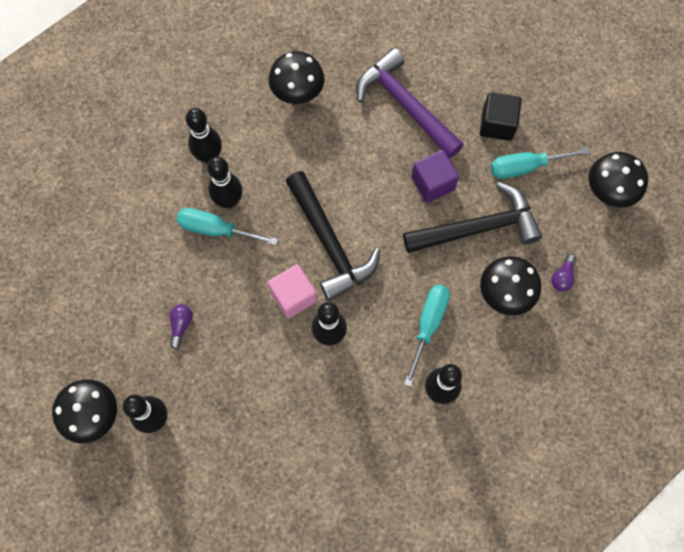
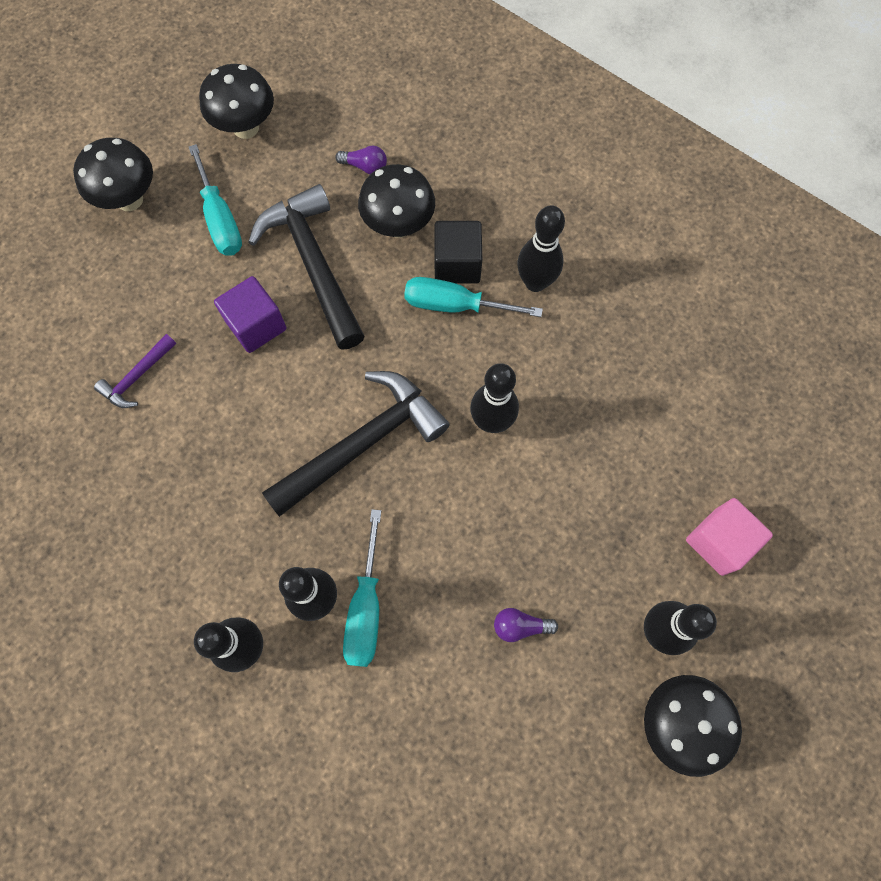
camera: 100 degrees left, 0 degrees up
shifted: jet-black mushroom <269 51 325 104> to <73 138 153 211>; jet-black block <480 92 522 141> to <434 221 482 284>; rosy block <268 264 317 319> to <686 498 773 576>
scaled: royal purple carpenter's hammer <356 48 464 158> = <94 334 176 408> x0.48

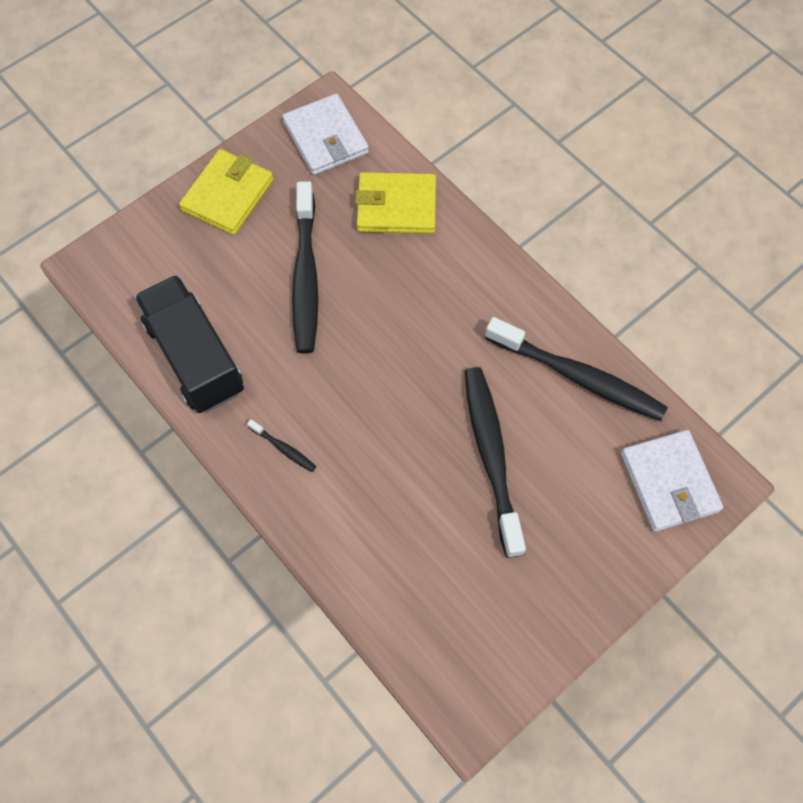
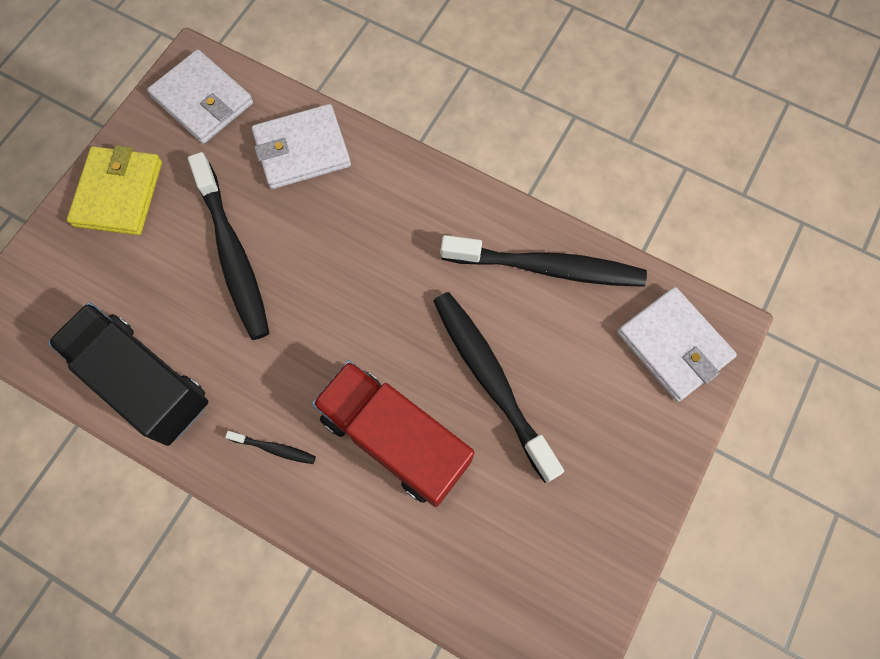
camera: 20 degrees left, 5 degrees up
new: red toy truck <312 360 475 507>
repainted: golden billfold <355 172 436 234> to white billfold <252 104 351 189>

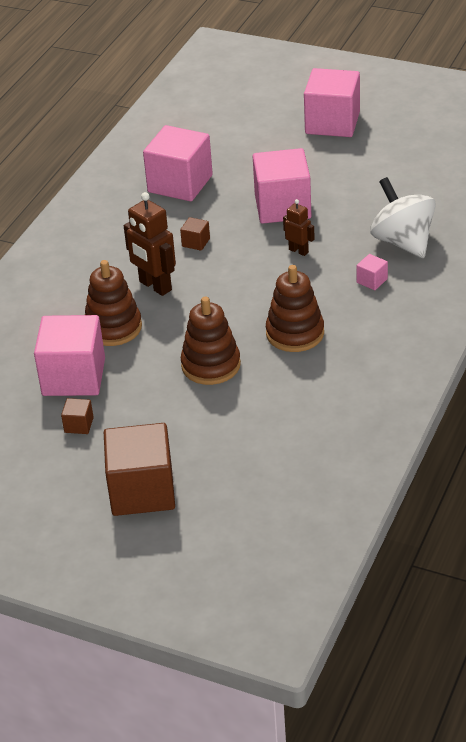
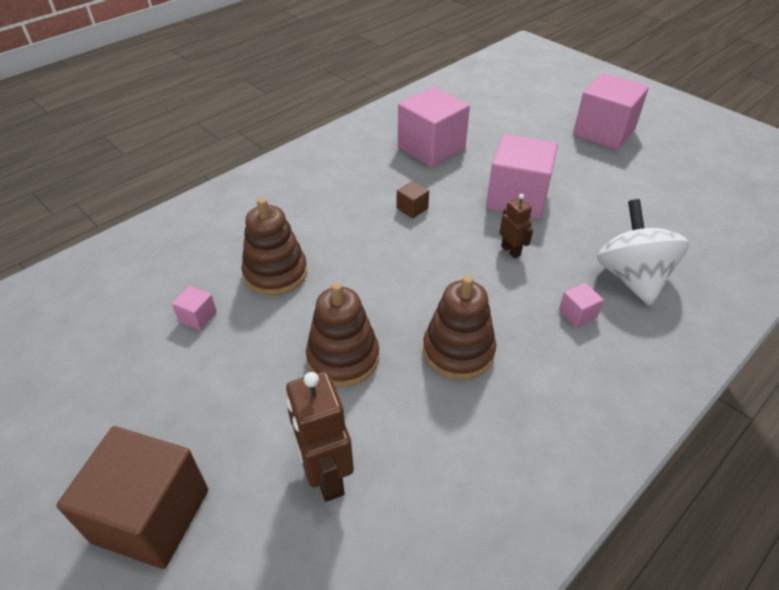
camera: 20 degrees right, 5 degrees up
gone: brown block <61 398 94 434>
shifted: brown robot figure <124 192 176 296> to <286 371 354 502>
scaled: rosy block <34 315 105 396> = <172 286 217 330> x0.42

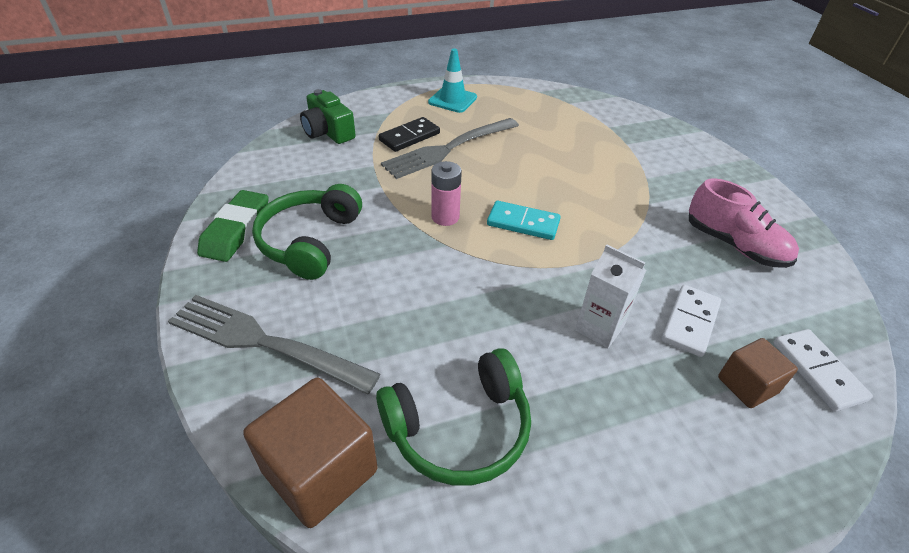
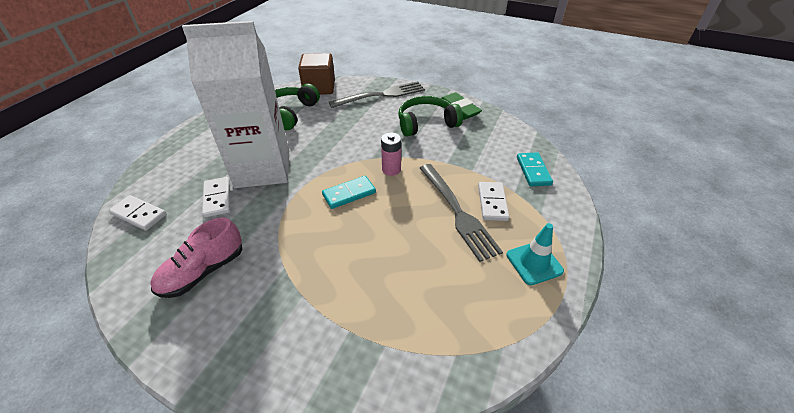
camera: 135 degrees right, 0 degrees up
gone: brown block <718 338 798 408>
swapped: leaf-green compact camera <300 89 356 144> to aqua domino <517 152 553 186>
repainted: jet-black domino <379 117 440 152> to white domino <478 182 509 221>
rotated: rosy sneaker <689 178 799 268> = <150 218 242 298> 45 degrees counterclockwise; leaf-green headset <252 184 362 280> = <398 96 463 136> 75 degrees counterclockwise; ash-grey table fork <381 118 519 179> = <420 164 503 262> 150 degrees clockwise
scaled: white juice carton <575 244 646 348> = <182 21 289 188> x2.49

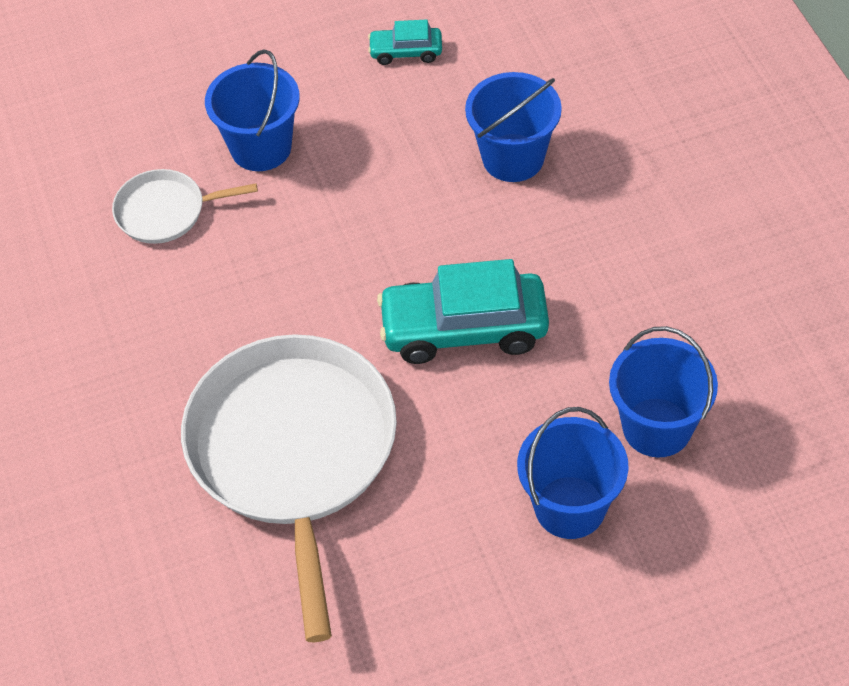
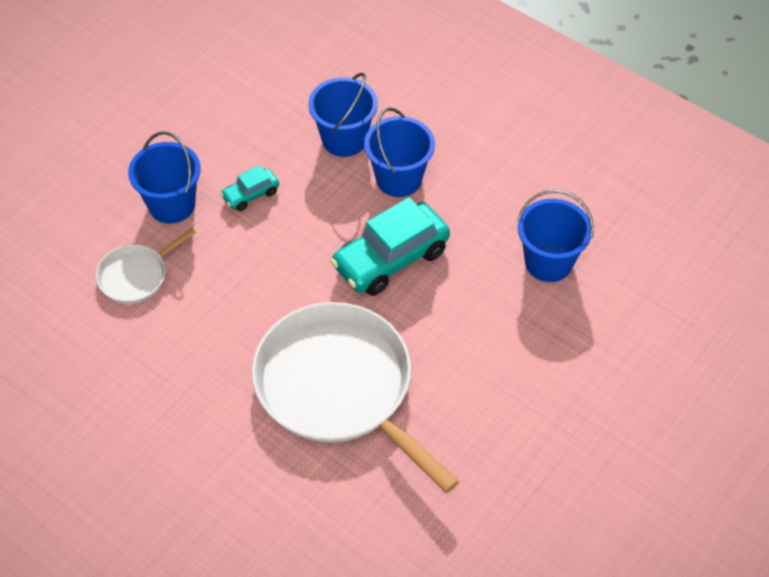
camera: 35 degrees left, 0 degrees up
shifted: aqua automobile <368 19 442 65> to <220 165 279 211>; cobalt bucket <517 407 629 539> to <364 108 435 197>

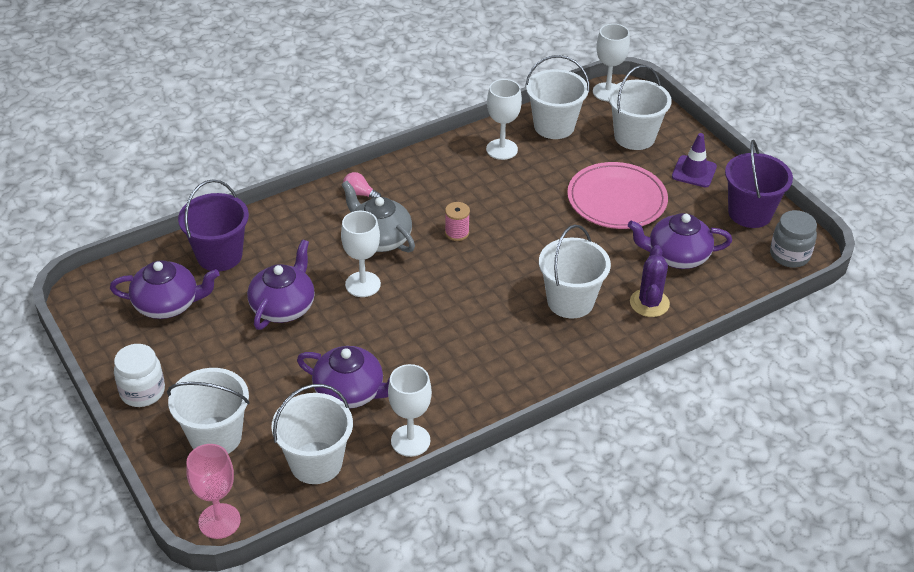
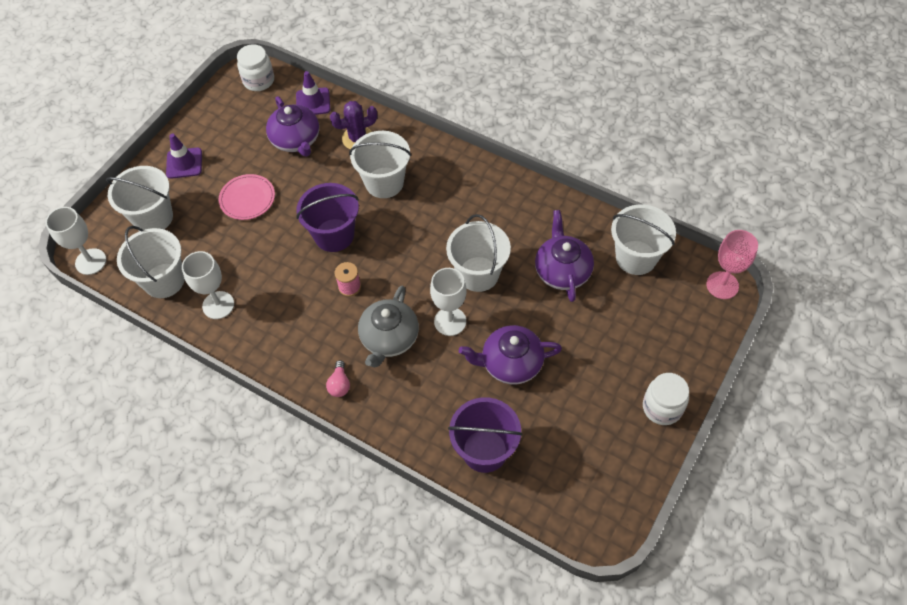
camera: 115 degrees left, 15 degrees up
gone: royal purple tea pot <110 260 219 319>; white chalice <388 364 432 457>
new: royal purple traffic cone <296 71 331 115>
shifted: royal purple bucket <725 140 793 228> to <296 183 359 252>; white bucket <167 368 250 454> to <446 214 511 292>
repainted: ash-grey jam jar <770 210 817 267> to white jam jar <237 45 274 91>
scaled: rosy dinner plate <567 162 668 229> = <219 174 275 220> x0.62

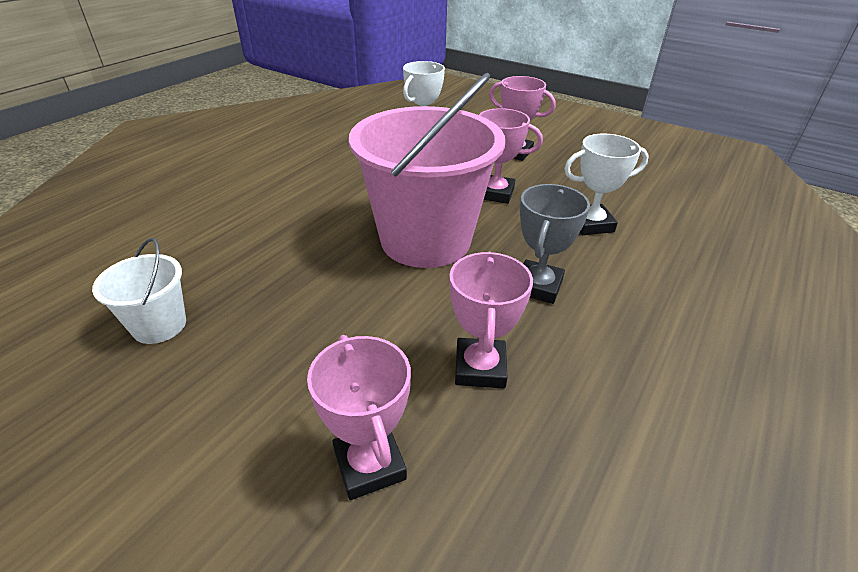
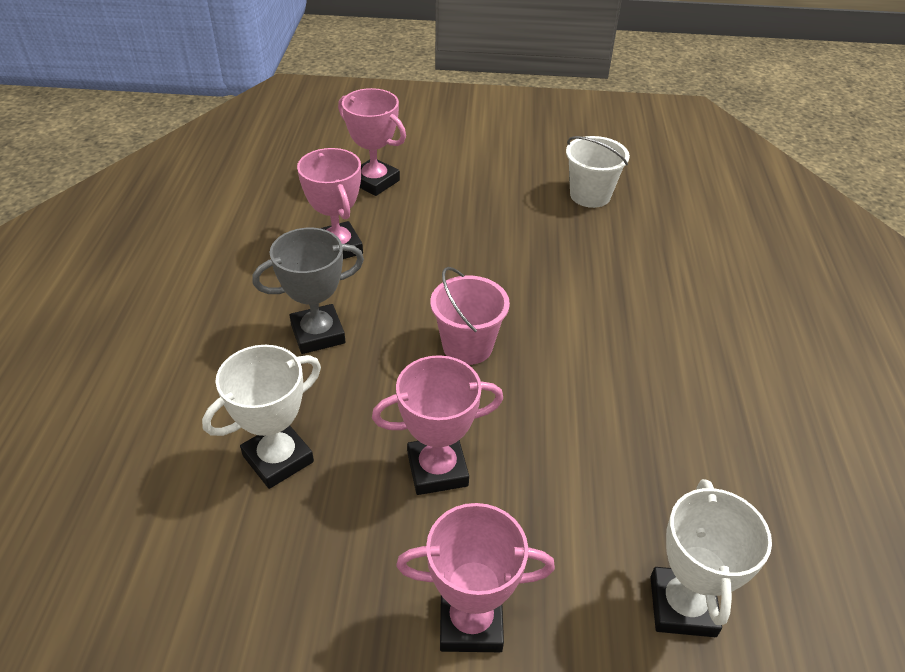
camera: 150 degrees right, 5 degrees up
rotated: ash-grey award cup <520 184 590 304> = <252 228 364 354> 75 degrees clockwise
scaled: rosy bucket <349 73 505 268> = <430 267 510 365> x0.45

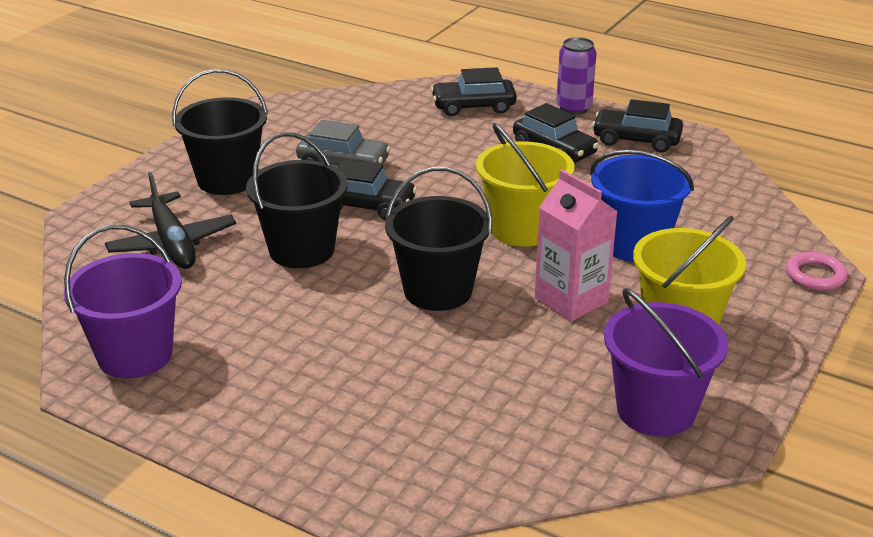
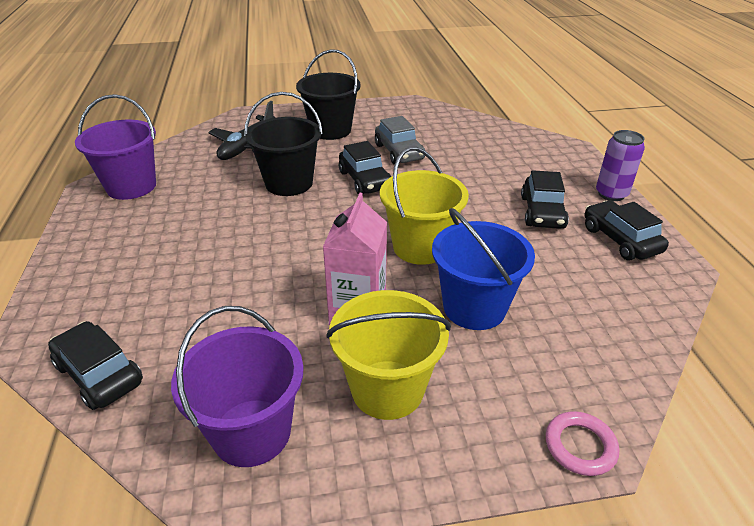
camera: 50 degrees right, 5 degrees up
gone: jet-black bucket <385 167 492 311>
shifted: jet-black automobile <431 67 517 116> to <48 321 143 410>

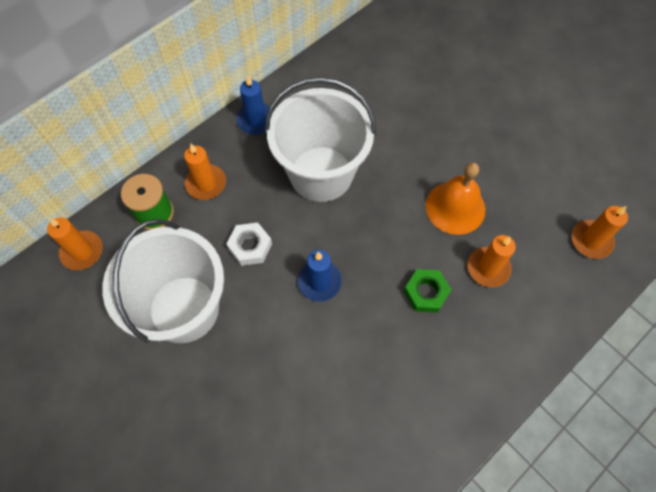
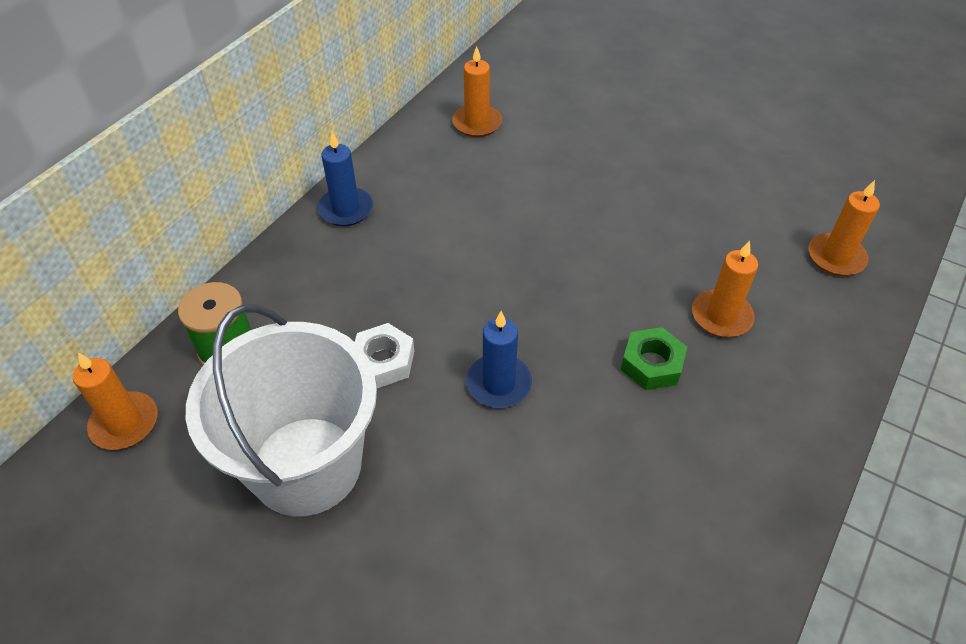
camera: 15 degrees left, 15 degrees down
gone: white bucket <265 77 376 202>; orange-coloured school bell <426 162 485 235>
shifted: orange-coloured candle <184 144 226 200> to <452 46 502 137>

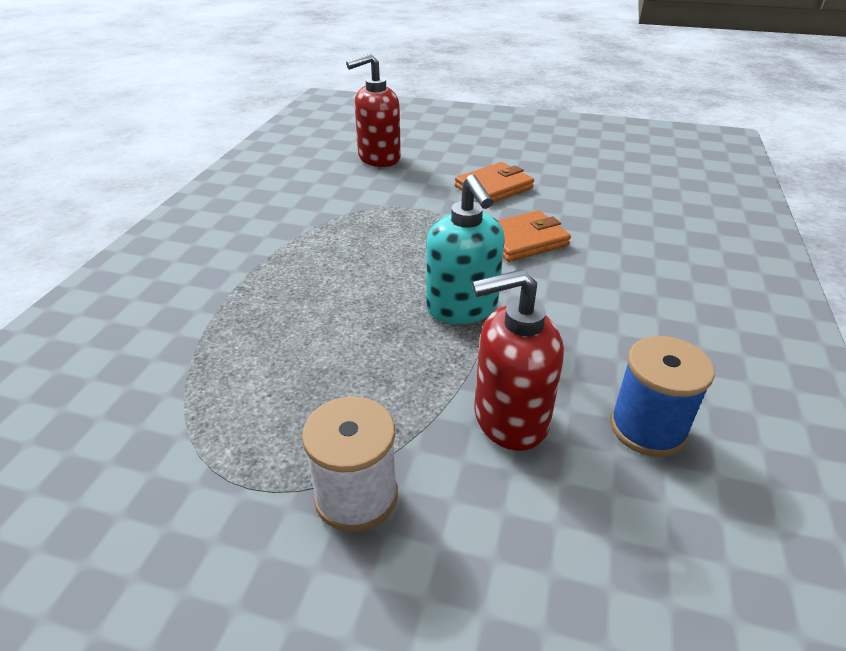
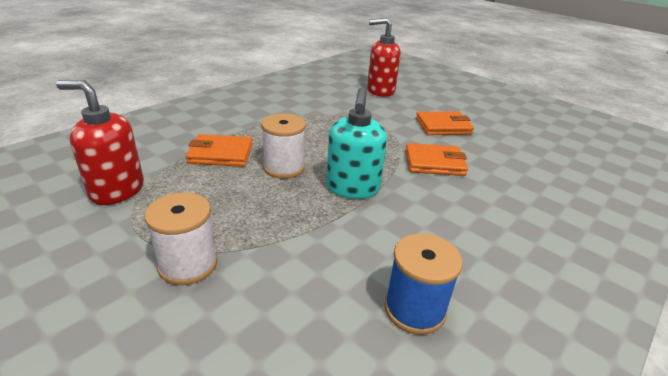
camera: 25 degrees right, 5 degrees down
new: orange-coloured billfold <186 134 253 167>; white reel of thread <261 114 306 179>
shifted: red soap dispenser <472 269 564 451> to <56 80 144 205>

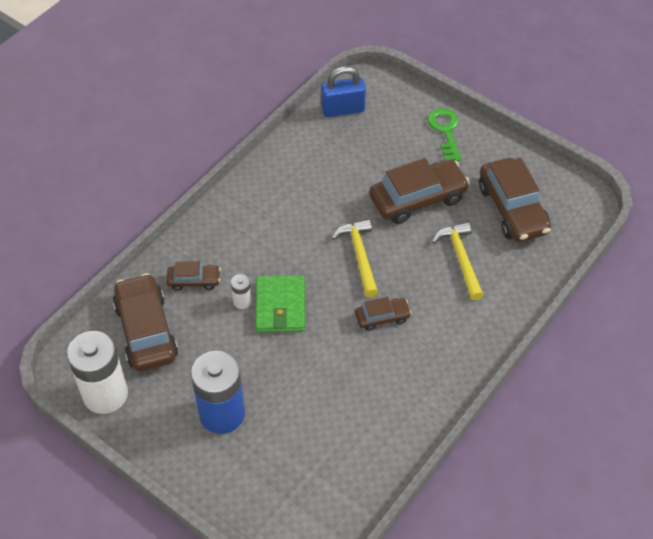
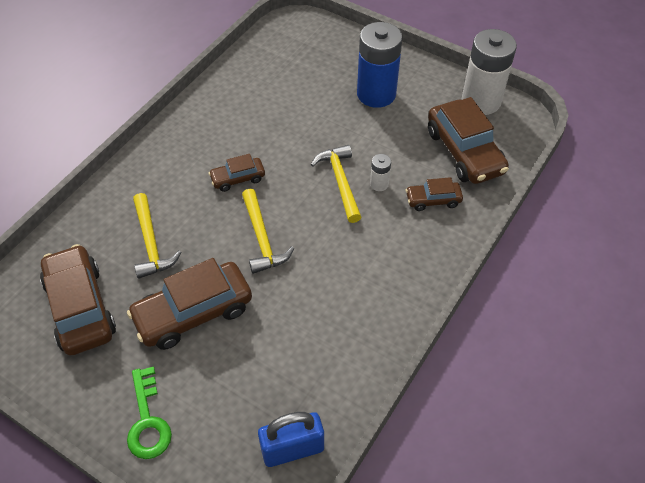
camera: 175 degrees right, 0 degrees up
swapped: leaf-green billfold <255 276 305 333> to golden carpenter's hammer <311 145 361 223>

